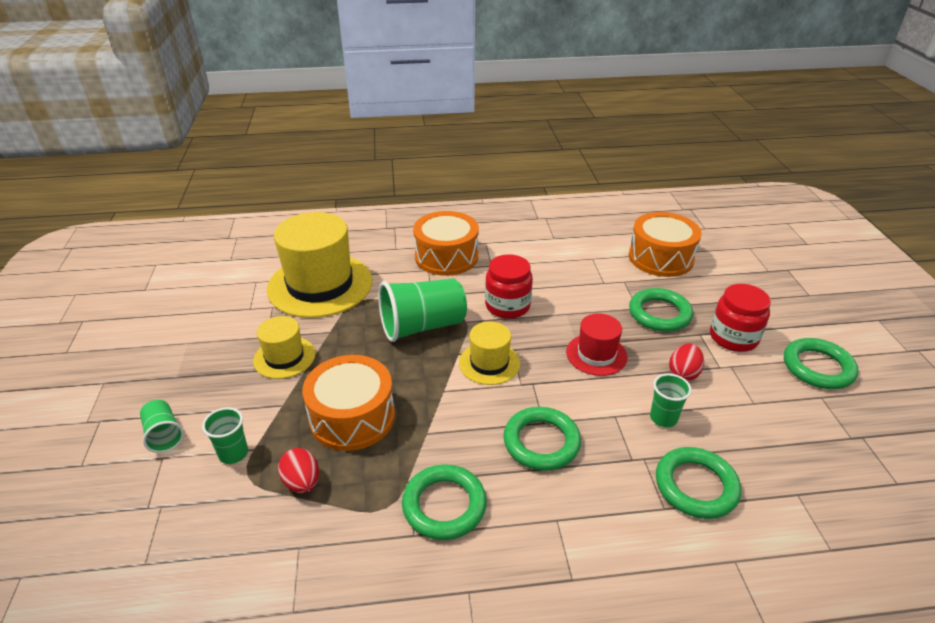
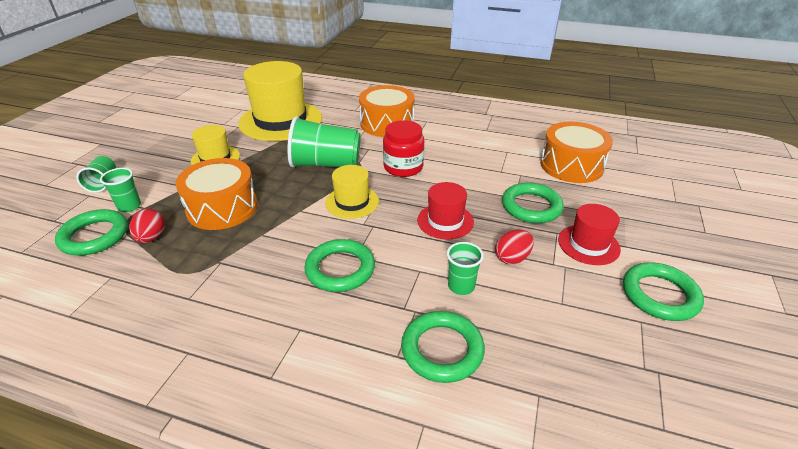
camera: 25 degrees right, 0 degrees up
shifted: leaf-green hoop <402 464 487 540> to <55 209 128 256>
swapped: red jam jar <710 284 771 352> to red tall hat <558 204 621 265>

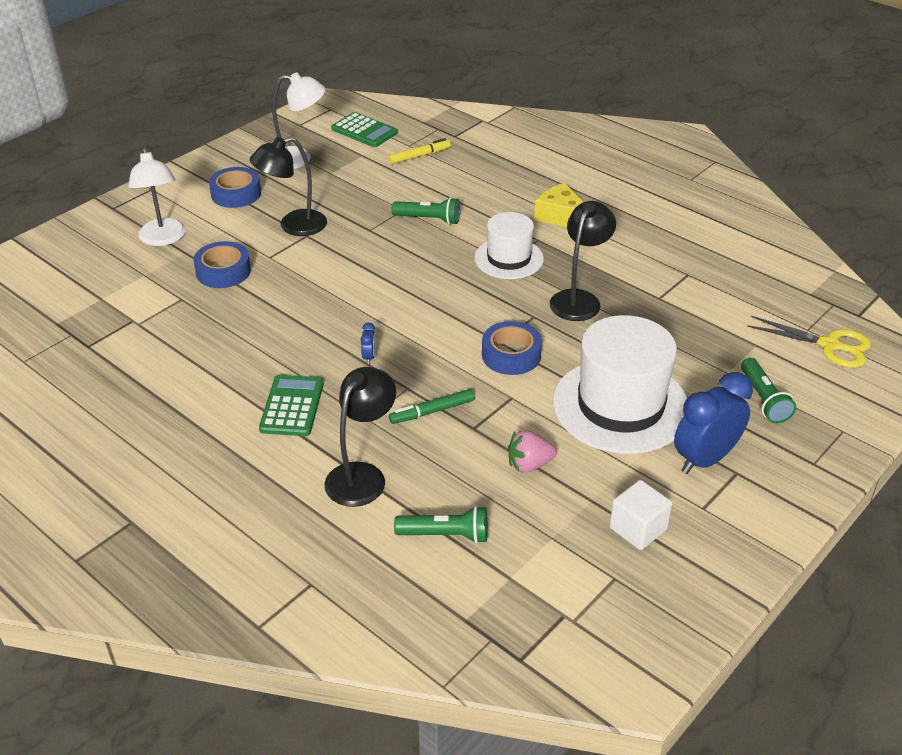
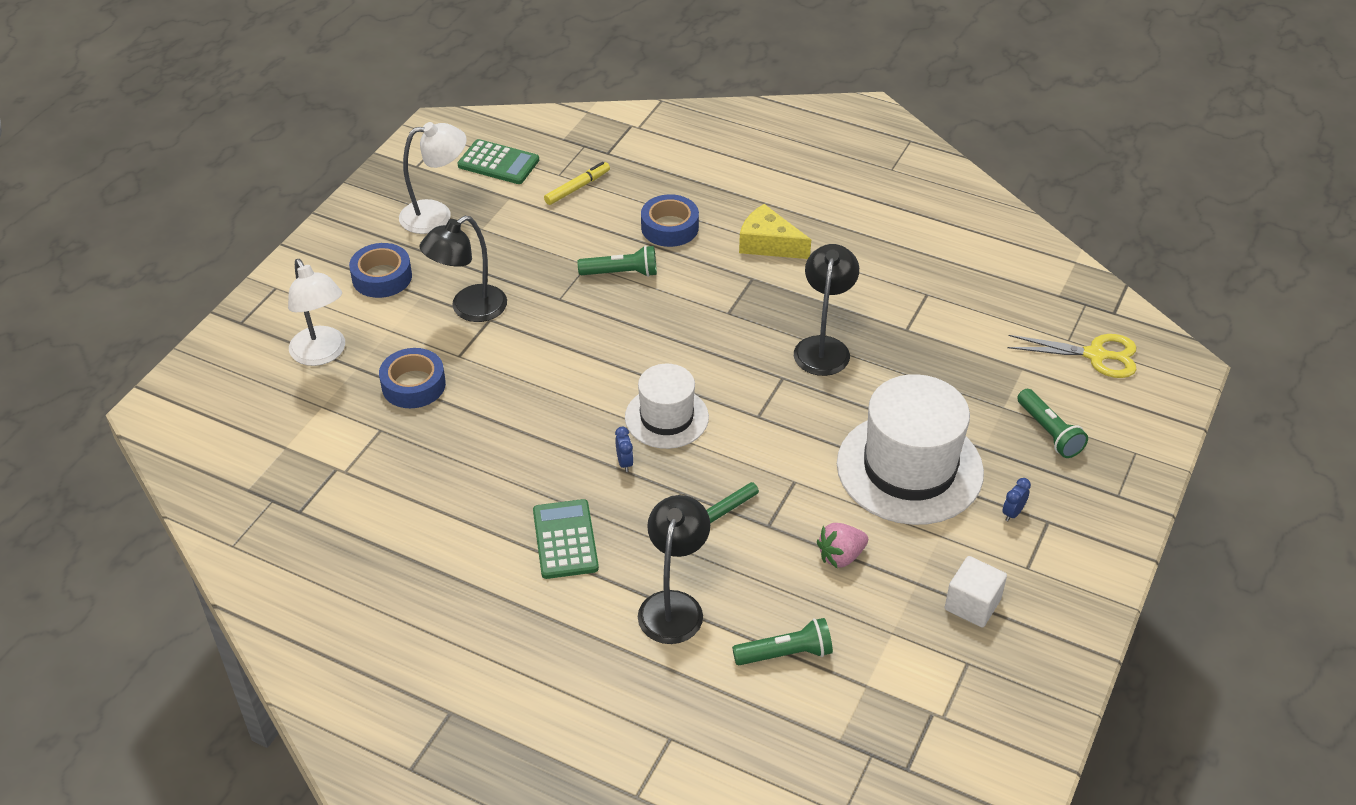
camera: 15 degrees left, 5 degrees up
shifted: white tall hat <474 212 544 279> to <625 364 709 449>; cobalt sticky tape <482 321 542 375> to <641 194 699 247>
scaled: cobalt bedside clock <674 372 753 474> = <1002 478 1031 522> x0.41

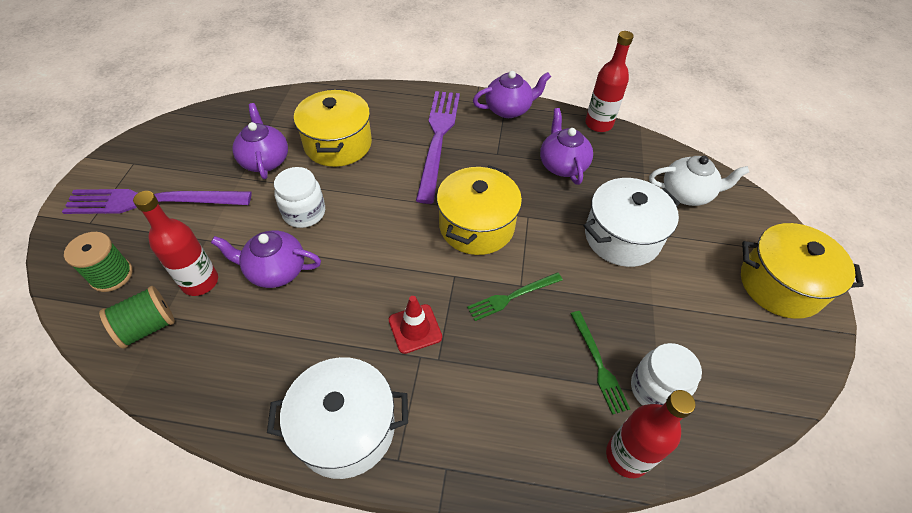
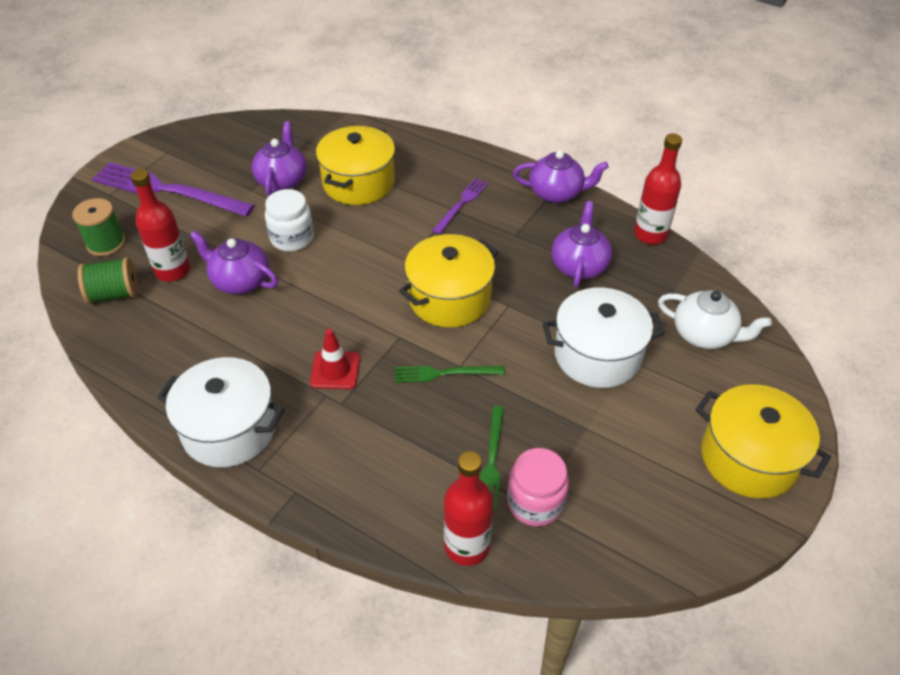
camera: 25 degrees right, 5 degrees down
repainted: white jam jar <631 343 702 406> to rosy jam jar <507 448 569 526>
scaled: royal purple table fork <416 91 460 204> = <432 178 488 234> x0.52

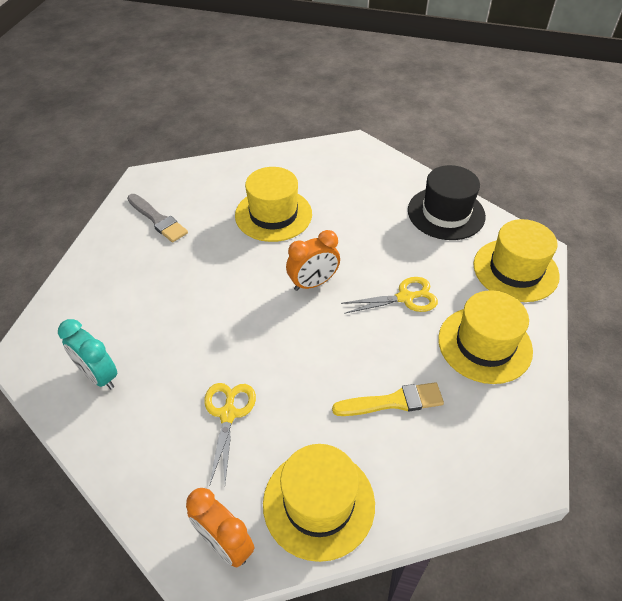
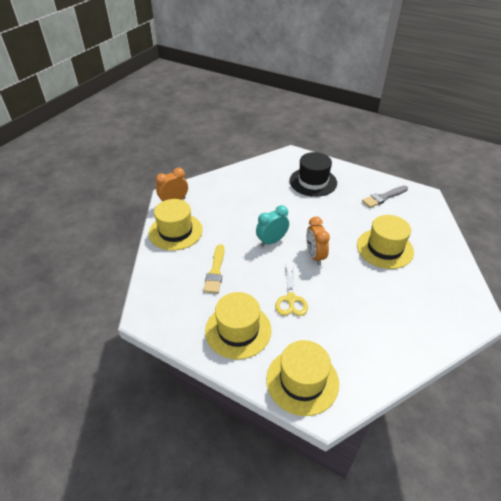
camera: 105 degrees right, 5 degrees down
gone: golden scissors <204 383 256 486>
shifted: aqua bedside clock <58 319 117 389> to <256 205 289 247>; jet-black tall hat <408 165 486 240> to <290 152 337 197>

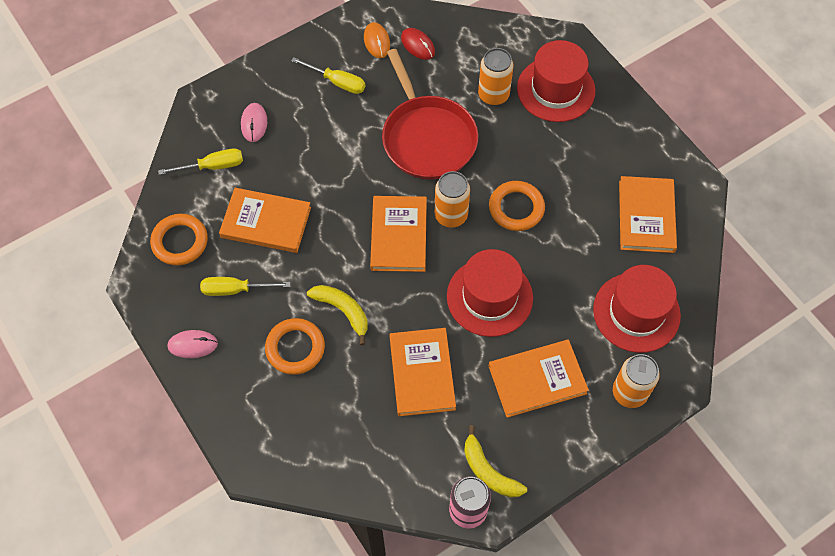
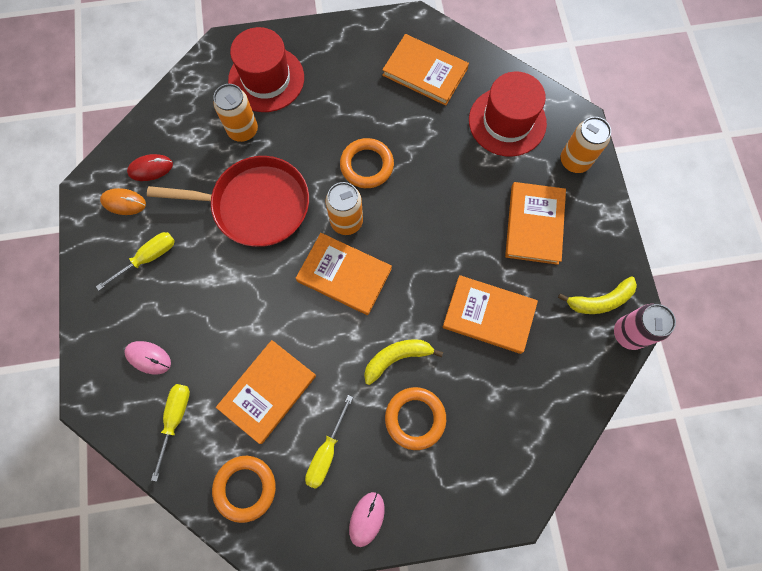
camera: 65 degrees left, 10 degrees up
gone: red tall hat <447 249 533 337>

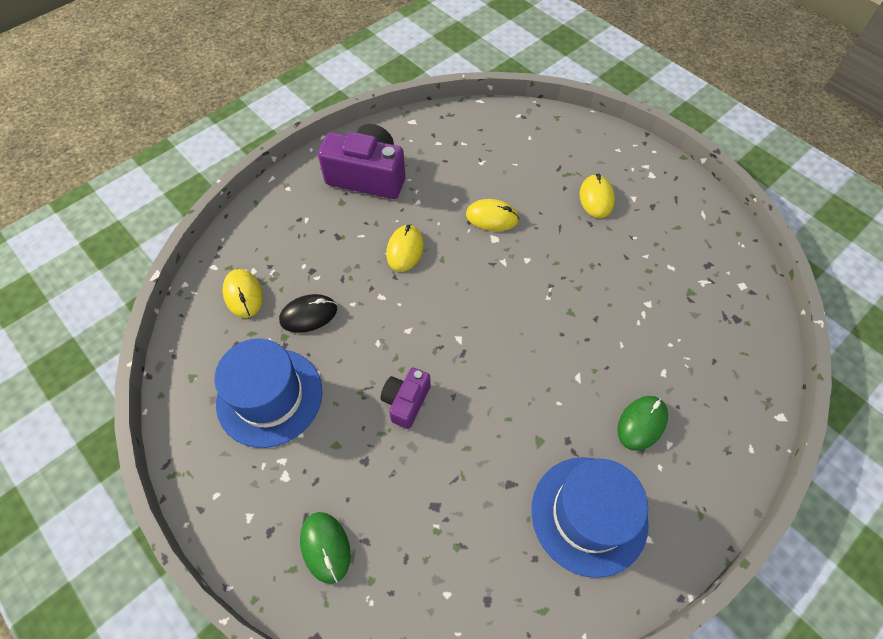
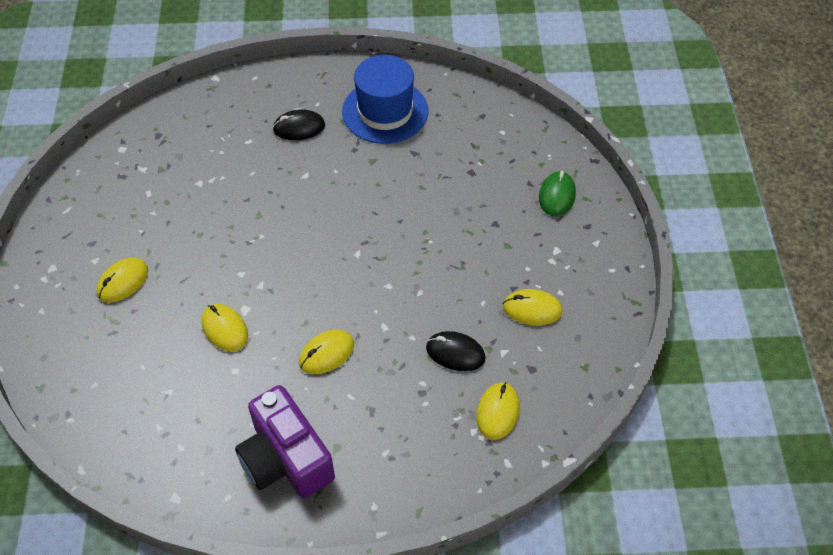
camera: 140 degrees left, 5 degrees down
gone: royal purple compact camera <381 368 431 429>
swapped: cobalt tall hat <215 339 322 448> to golden PC mouse <503 289 562 325>
repainted: leaf-green PC mouse <617 396 668 451> to jet-black PC mouse <272 109 325 140>

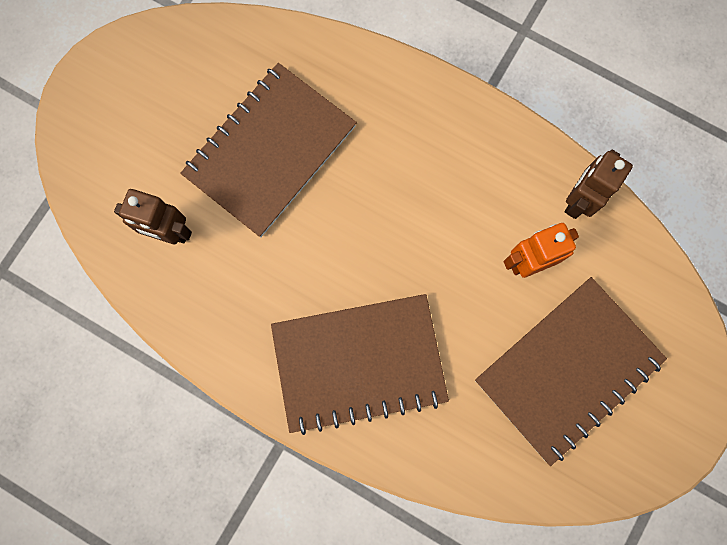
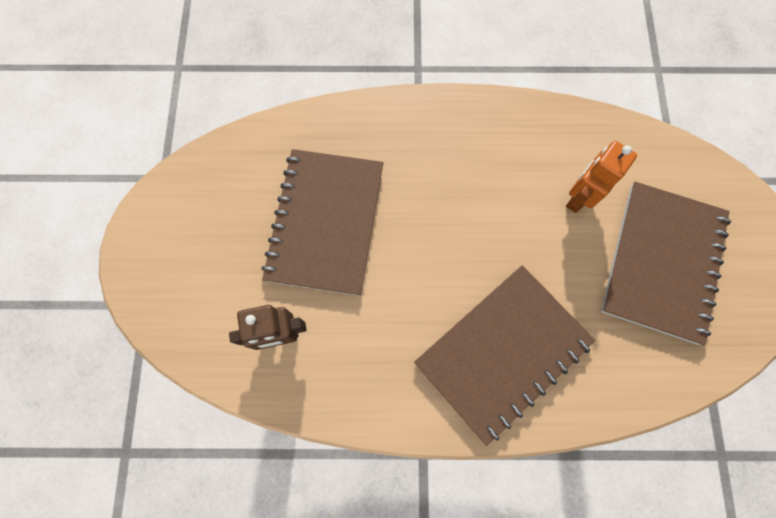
camera: 30 degrees left, 5 degrees down
gone: brown robot figure <564 150 633 219>

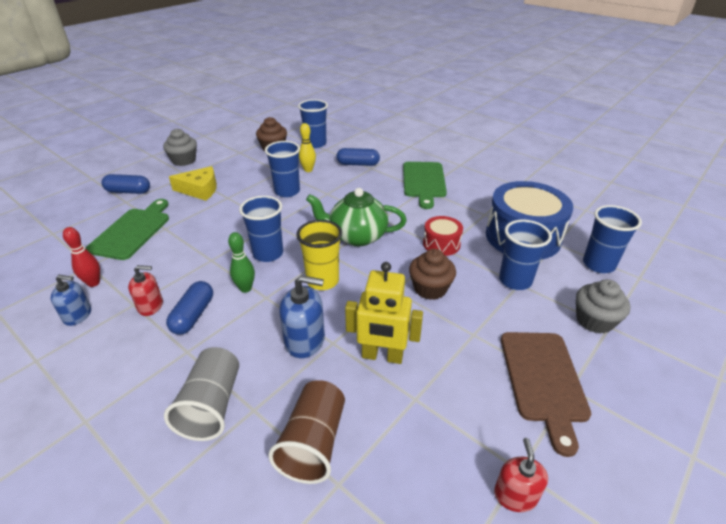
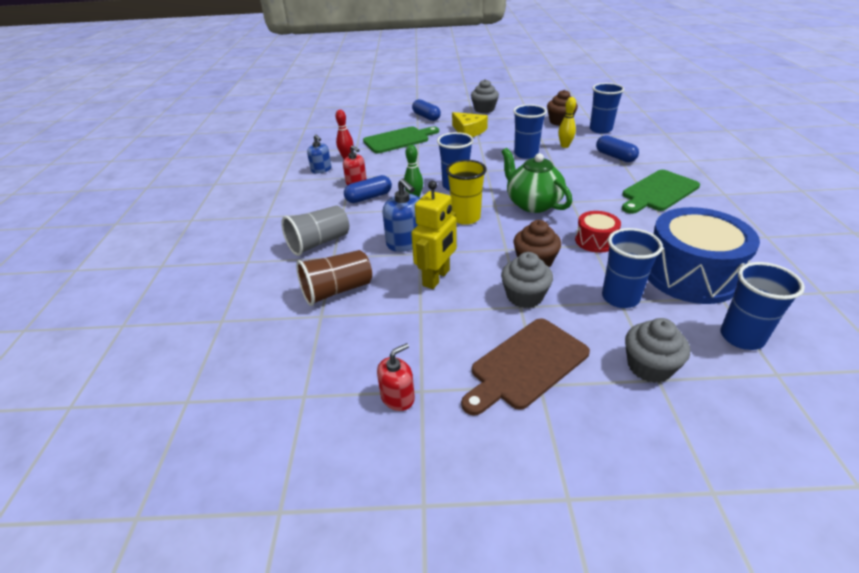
camera: 50 degrees right, 0 degrees up
new: ash-grey muffin <501 252 553 308>
rotated: golden robot figure <345 262 423 364> = <411 181 457 289> 120 degrees counterclockwise

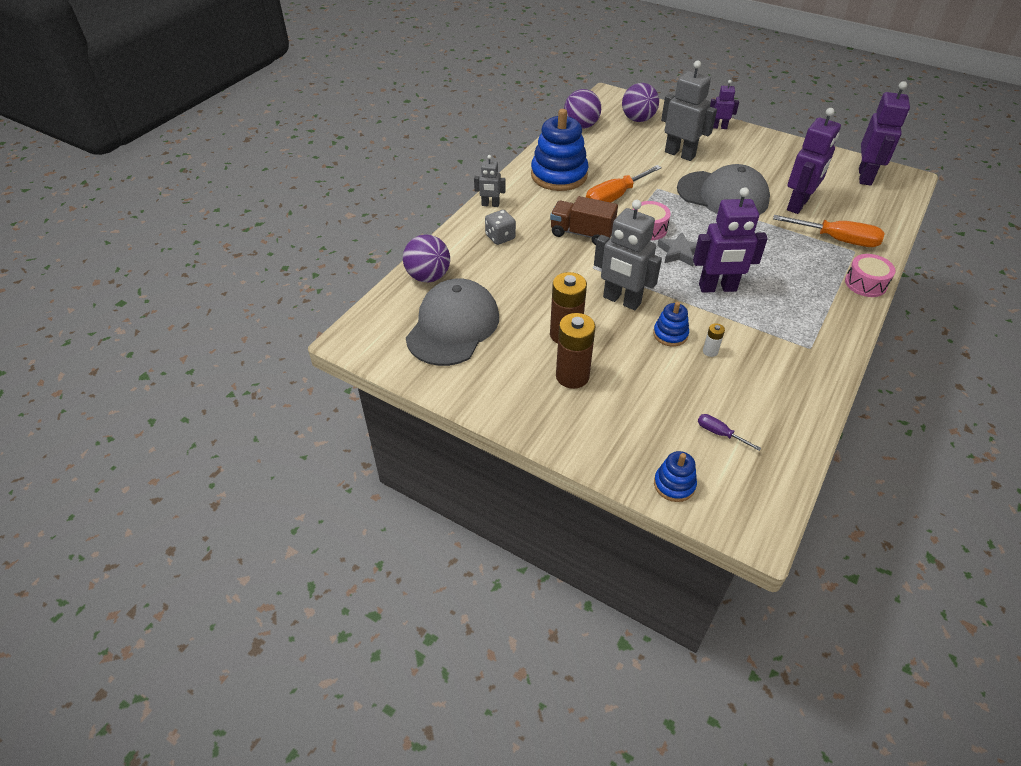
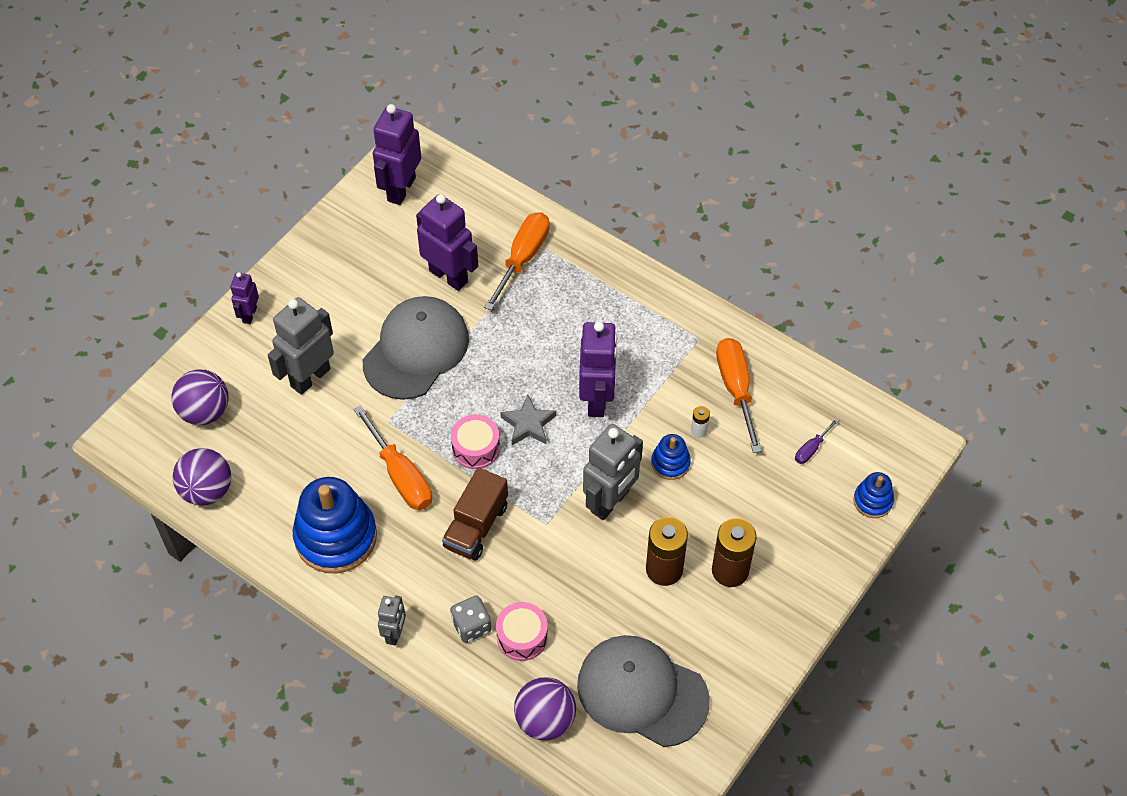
camera: 85 degrees left, 10 degrees up
new: orange-coloured screwdriver <716 338 762 453>
shifted: rosy drum <845 254 896 297> to <496 602 548 661>
rotated: royal purple robot figure <859 81 910 186> = <373 104 421 205> 90 degrees counterclockwise

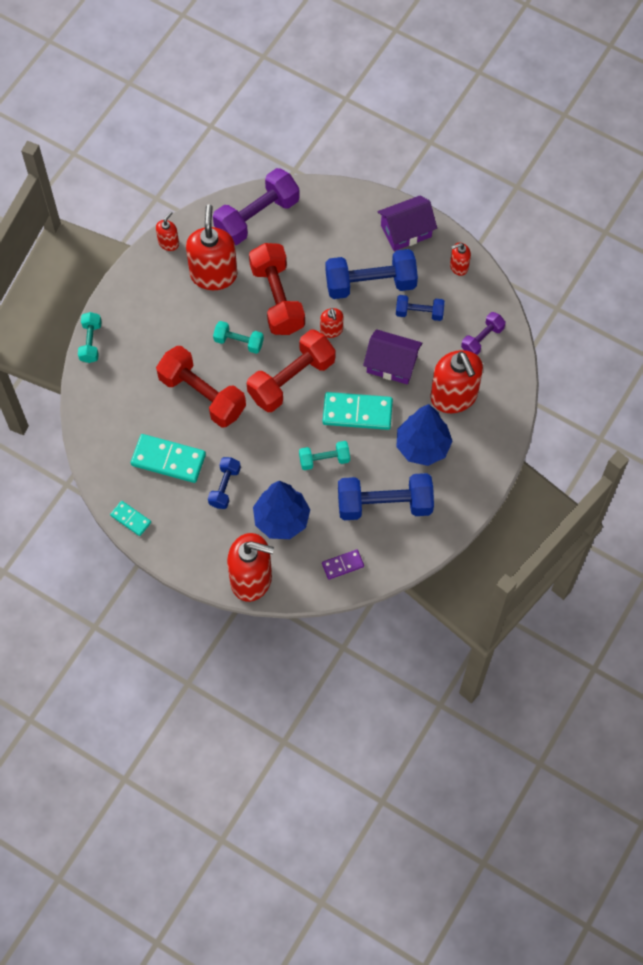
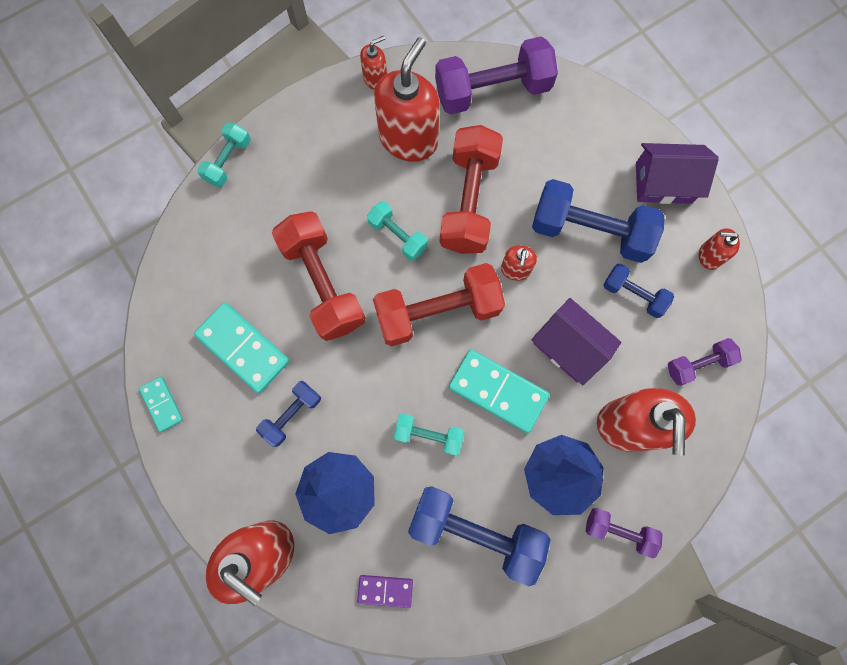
camera: 25 degrees right, 10 degrees up
new: royal purple dumbbell <585 508 662 558>

